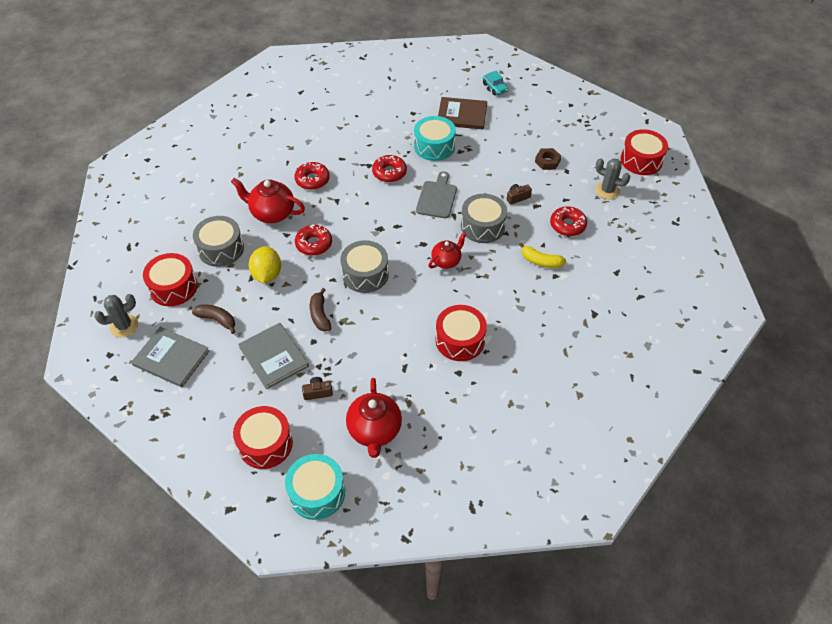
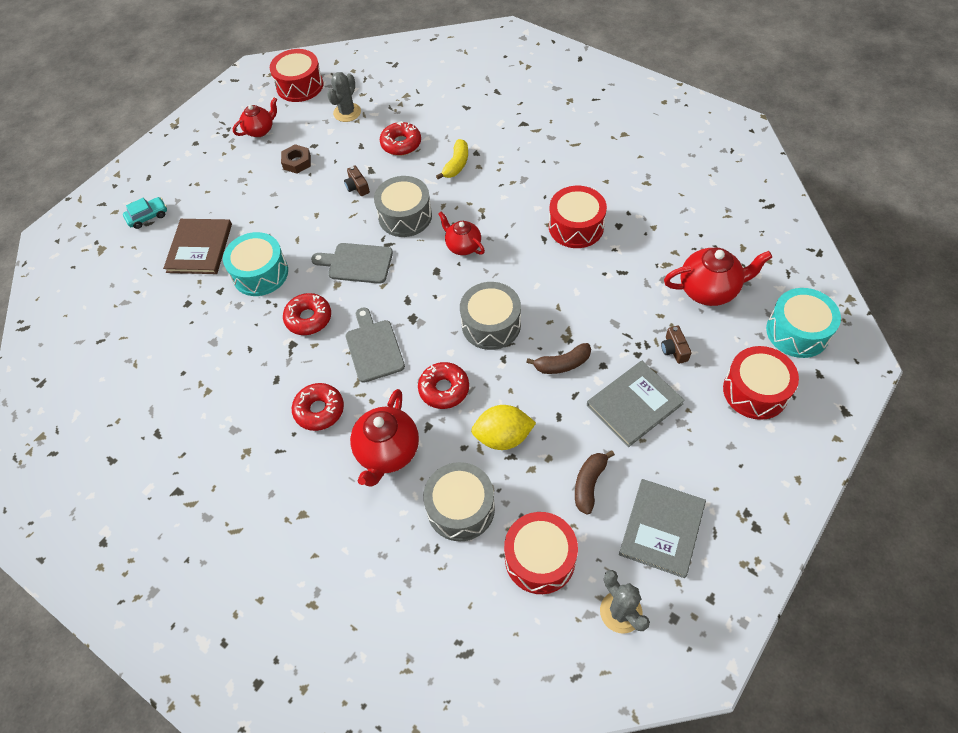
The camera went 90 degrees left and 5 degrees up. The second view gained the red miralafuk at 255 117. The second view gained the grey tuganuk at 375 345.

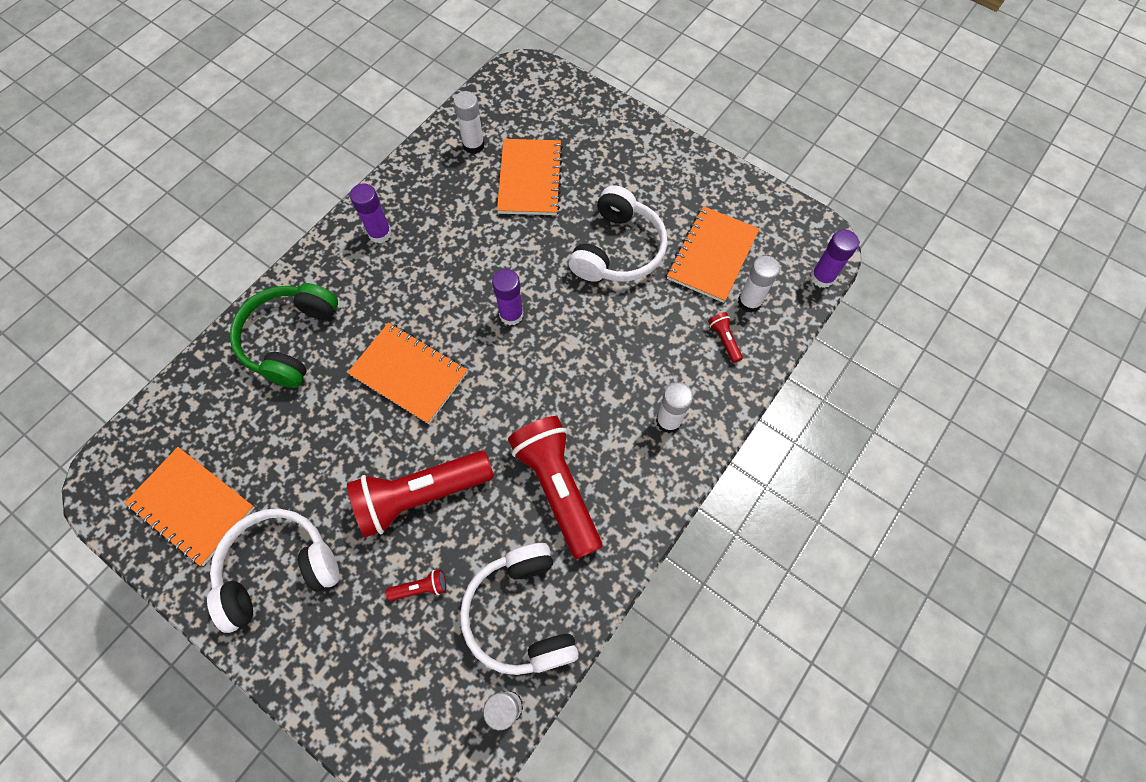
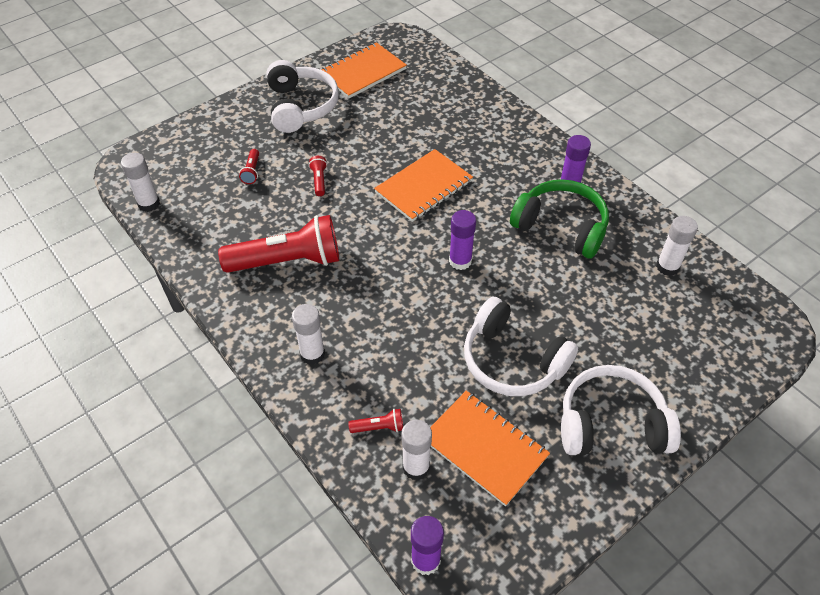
The camera went 105 degrees right and 15 degrees down. The second view lost the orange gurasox at 530 177. The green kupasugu ended up elsewhere, having gone from 284 335 to 559 219. The size of the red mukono at 420 494 changed by a factor of 0.40. The white kupasugu ended up elsewhere, having gone from 519 609 to 621 410.

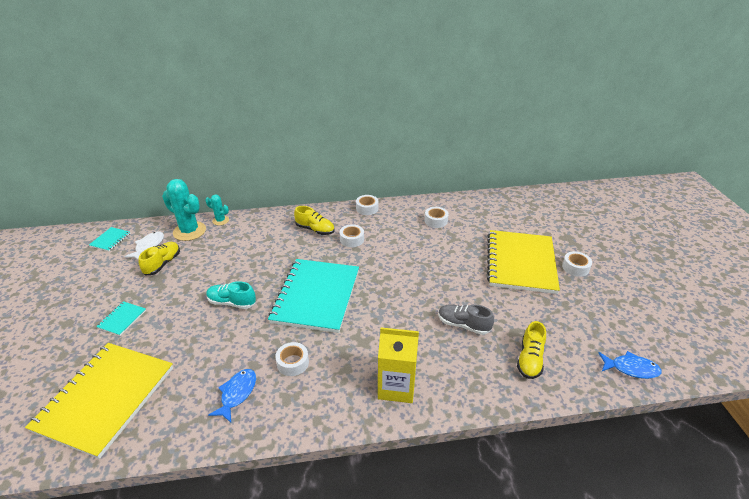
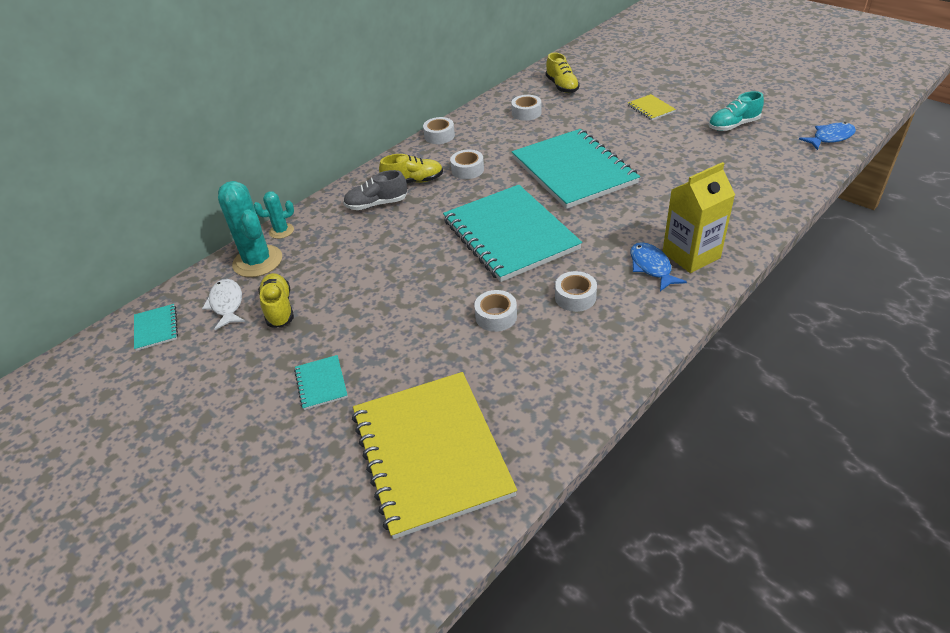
The camera went 35 degrees left and 5 degrees up. The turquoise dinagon at 184 210 ended up facing another way, 60 degrees clockwise from before. The size of the yellow gurasox at 523 262 changed by a factor of 0.40. The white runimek ended up elsewhere, having gone from 577 264 to 495 311. The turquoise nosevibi ended up elsewhere, having gone from 231 295 to 736 111. The grey nosevibi ended up elsewhere, having gone from 466 319 to 375 190. The yellow nosevibi ended up elsewhere, having gone from 531 350 to 562 73. The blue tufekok ended up elsewhere, having gone from 232 396 to 658 266. The second view gained the turquoise gurasox at 576 169.

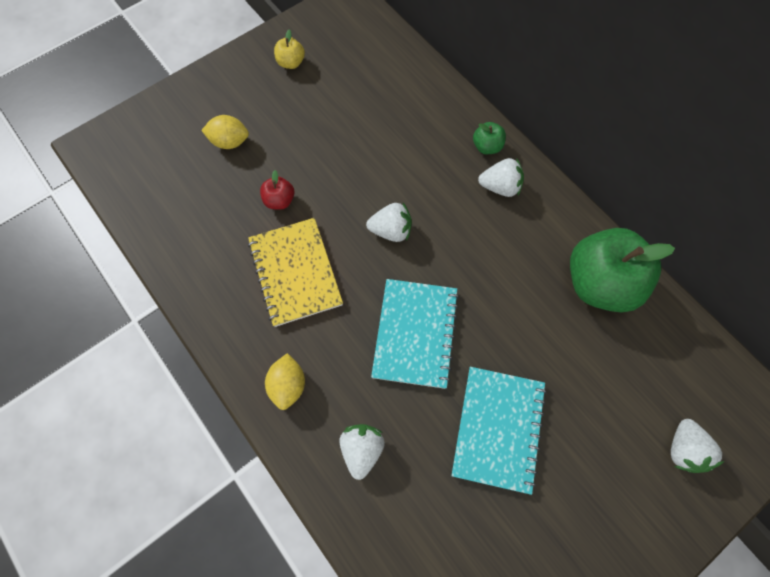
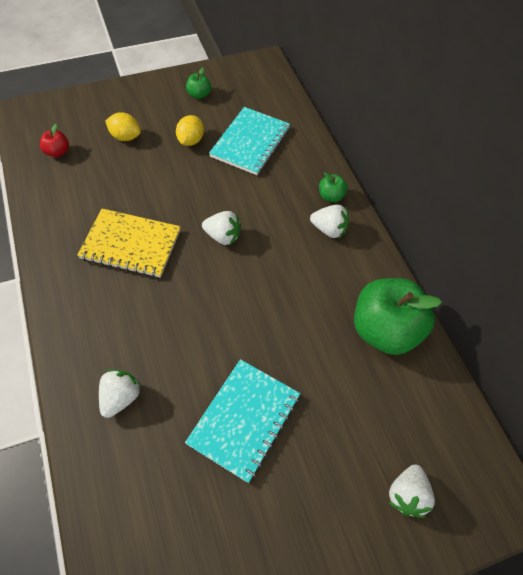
The camera went 15 degrees right and 10 degrees down. What was the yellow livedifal at 289 49 turned into the green livedifal at 198 83. The red livedifal ended up elsewhere, having gone from 277 190 to 54 140. The yellow gurasox at 295 272 ended up facing another way, 75 degrees counterclockwise from before. The turquoise gurasox ended up elsewhere, having gone from 415 334 to 249 141. The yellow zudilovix ended up elsewhere, having gone from 285 381 to 190 130.

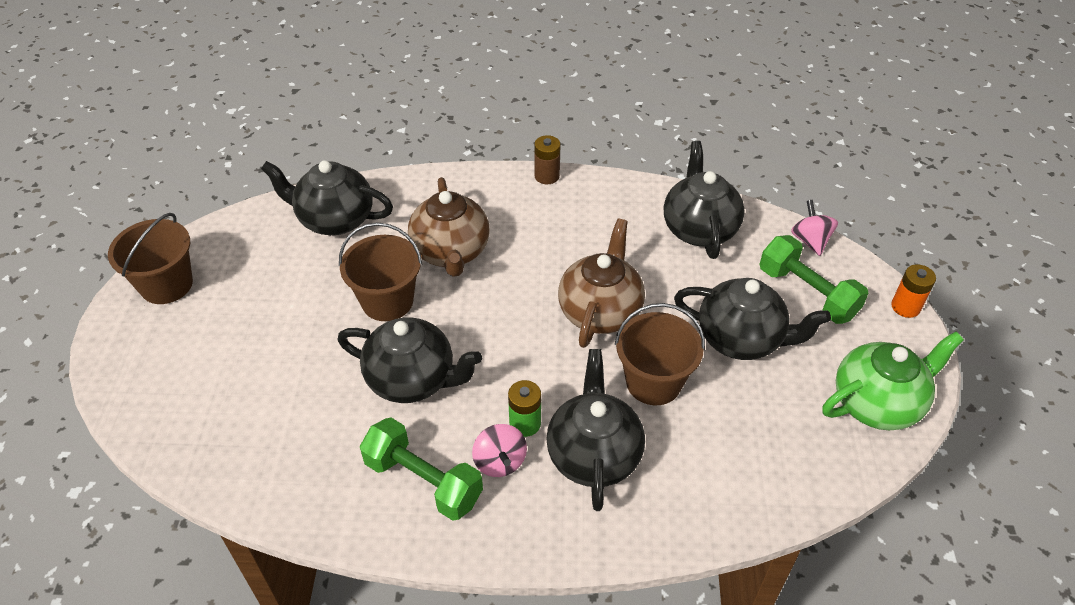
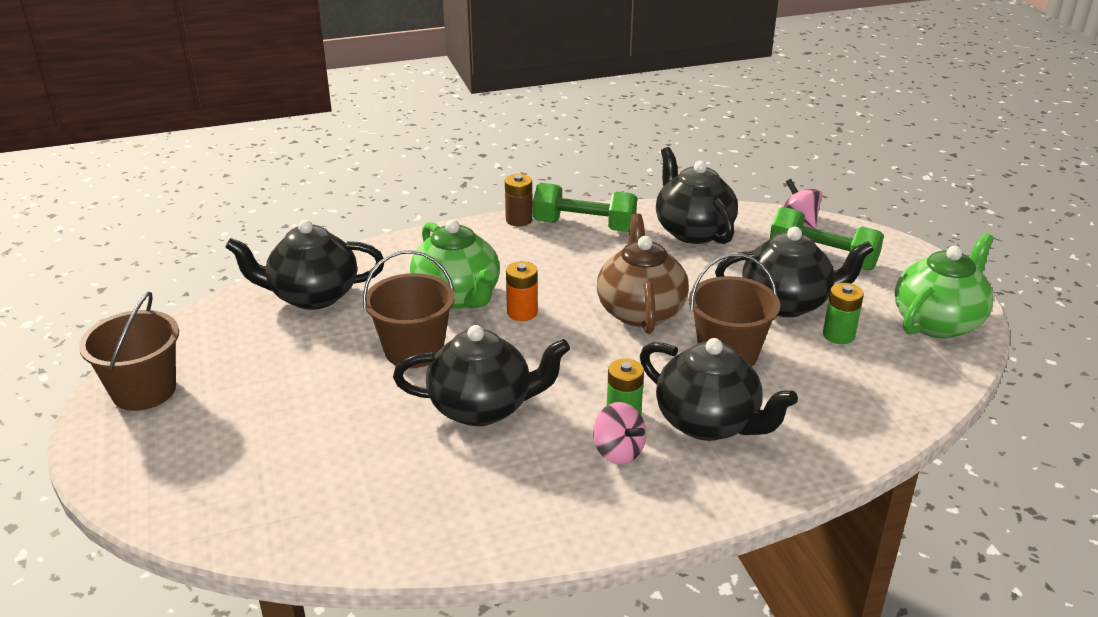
The camera went 20 degrees left and 15 degrees down. What was the brown miralafuk at 449 227 turned into the green miralafuk at 455 264. The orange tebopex ended up elsewhere, having gone from 913 291 to 522 291. The black miralafuk at 595 430 ended up facing another way, 150 degrees clockwise from before. The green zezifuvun ended up elsewhere, having gone from 421 469 to 585 207. The second view gained the green tebopex at 843 313.

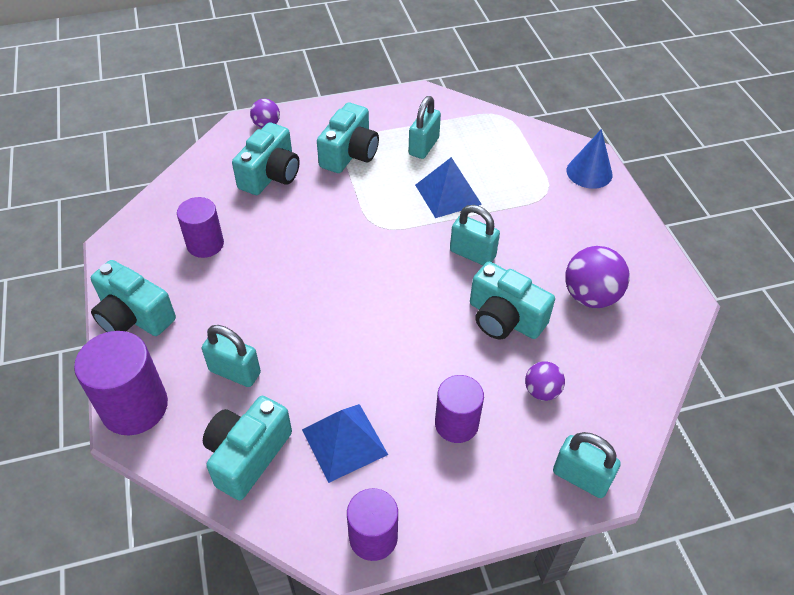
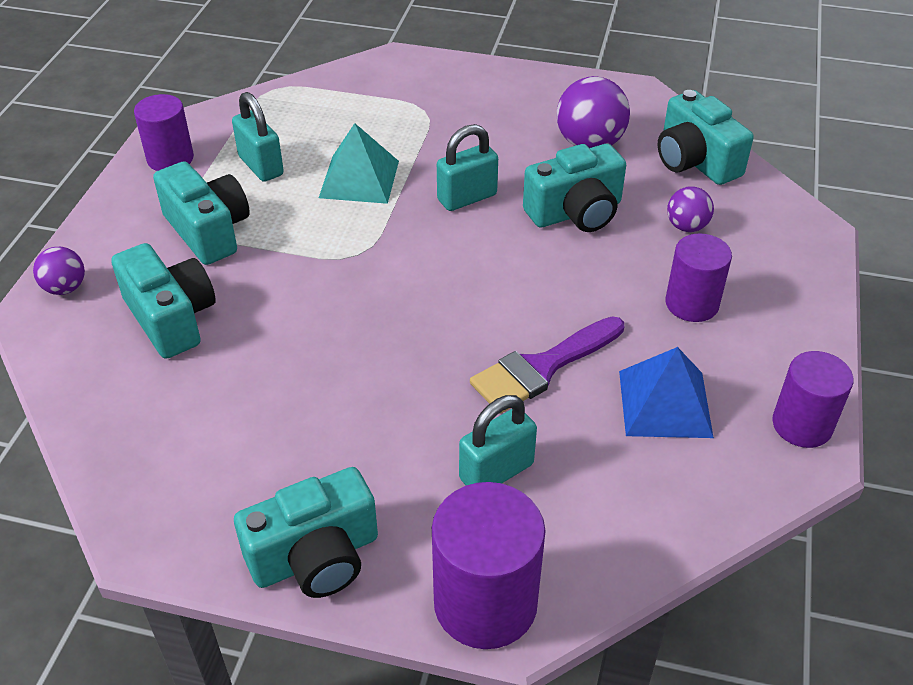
The camera went 60 degrees left and 5 degrees down. The second view lost the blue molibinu at 589 159. What was the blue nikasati at 448 187 turned into the turquoise nikasati at 359 163. The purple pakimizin ended up elsewhere, having gone from 200 227 to 164 132. The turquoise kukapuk ended up elsewhere, having gone from 247 448 to 706 137. The second view lost the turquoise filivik at 587 465. The second view gained the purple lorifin at 547 365.

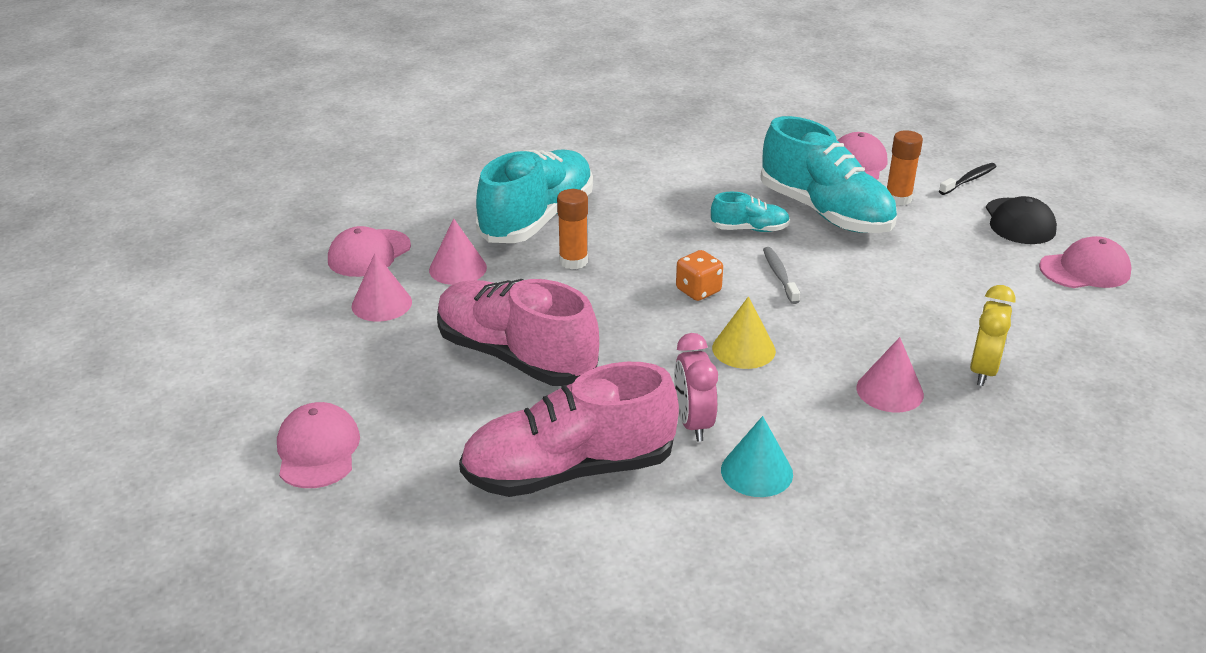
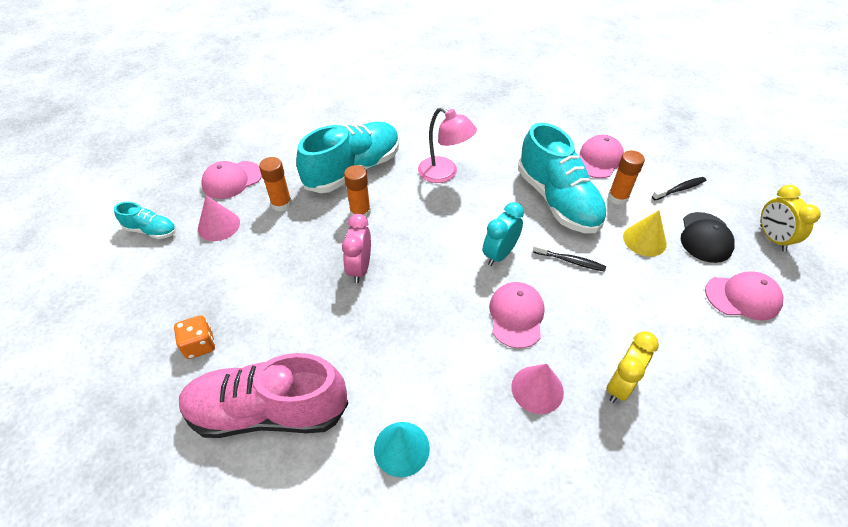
The camera went 15 degrees right and 15 degrees up. The turquoise nosevibi ended up elsewhere, having gone from 750 212 to 145 220. Where the pink molibinu stood at 458 252, the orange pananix came to stand at 275 184. Where the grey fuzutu stood at 781 275, the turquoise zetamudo came to stand at 503 234. The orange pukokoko ended up elsewhere, having gone from 699 275 to 194 337. The second view lost the pink nosevibi at 518 332. The yellow molibinu ended up elsewhere, having gone from 744 332 to 645 233. The pink zetamudo ended up elsewhere, having gone from 696 387 to 356 248. The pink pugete ended up elsewhere, having gone from 318 445 to 517 315. The second view gained the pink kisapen at 447 145. The second view gained the yellow zetamudo at 790 218. The second view gained the black fuzutu at 569 257.

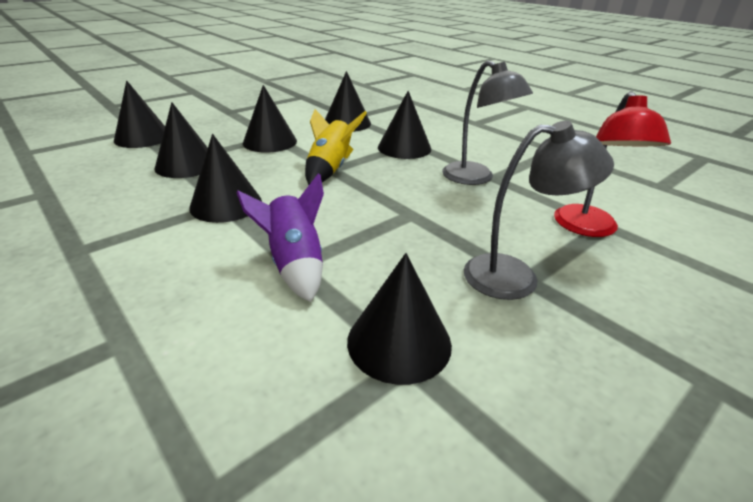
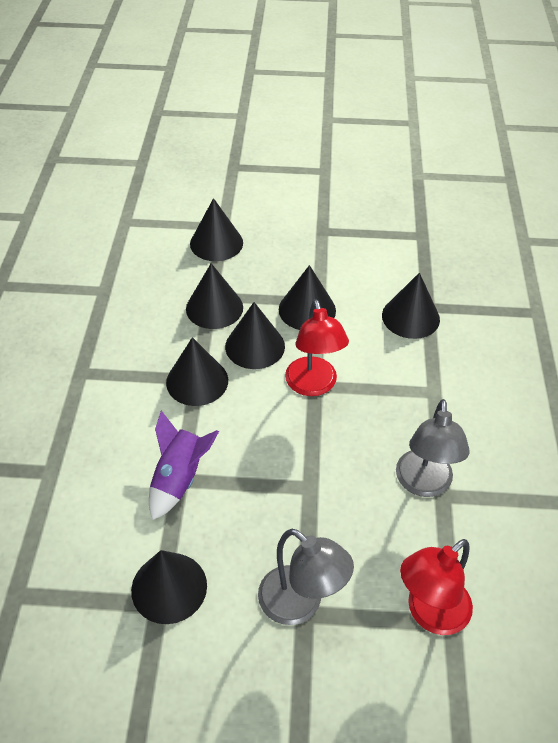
The camera went 45 degrees right and 15 degrees up. The black molibinu ended up elsewhere, having gone from 404 125 to 255 335. Where the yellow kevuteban stood at 336 147, the red kisapen came to stand at 317 347.

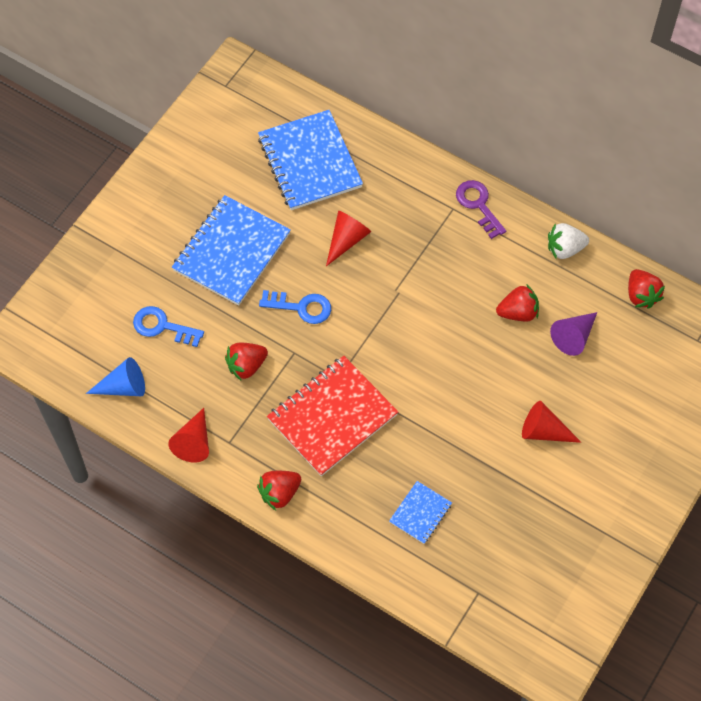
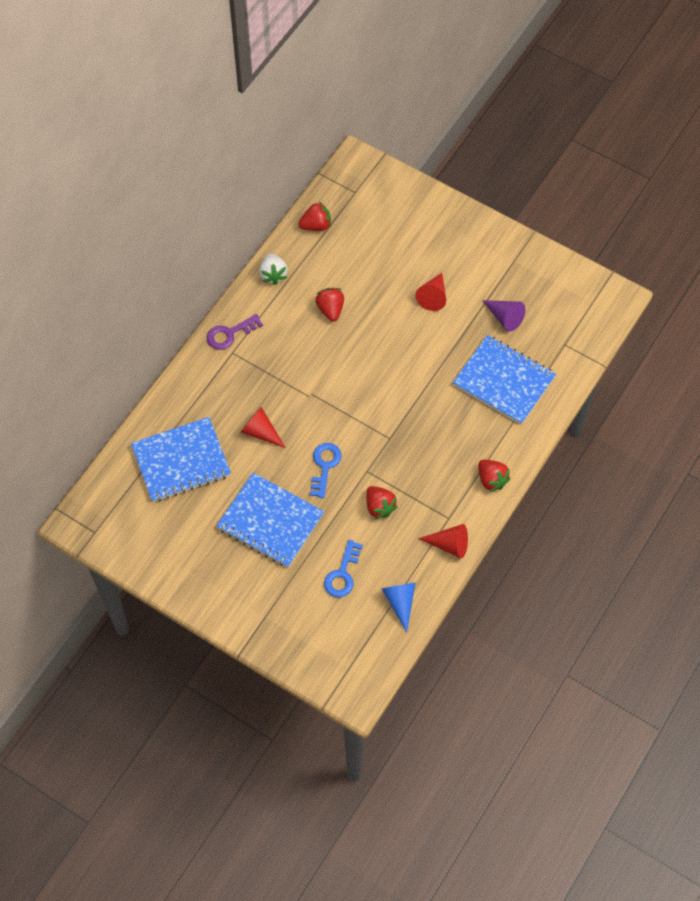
The camera went 90 degrees left and 0 degrees up. The purple molibinu ended up elsewhere, having gone from 573 334 to 503 316. The second view lost the red gurasox at 332 416. The size of the blue gurasox at 420 512 changed by a factor of 2.03.

